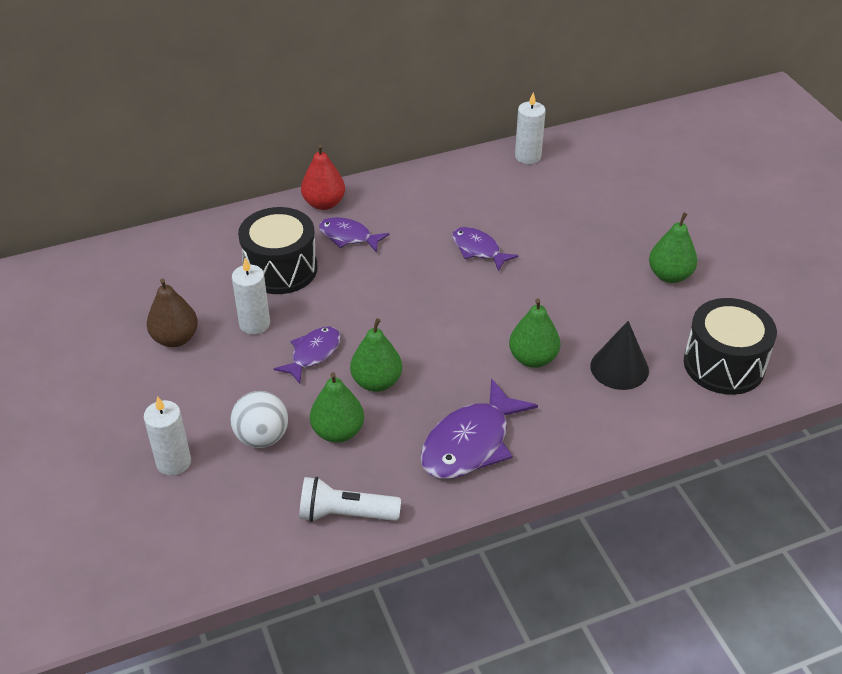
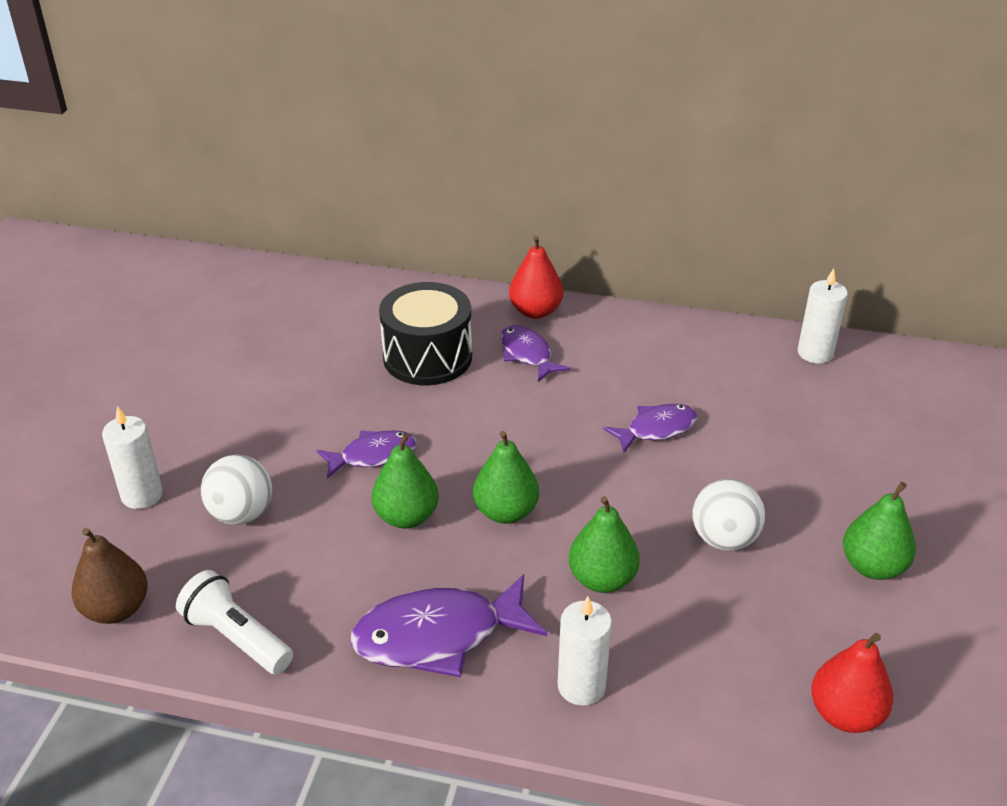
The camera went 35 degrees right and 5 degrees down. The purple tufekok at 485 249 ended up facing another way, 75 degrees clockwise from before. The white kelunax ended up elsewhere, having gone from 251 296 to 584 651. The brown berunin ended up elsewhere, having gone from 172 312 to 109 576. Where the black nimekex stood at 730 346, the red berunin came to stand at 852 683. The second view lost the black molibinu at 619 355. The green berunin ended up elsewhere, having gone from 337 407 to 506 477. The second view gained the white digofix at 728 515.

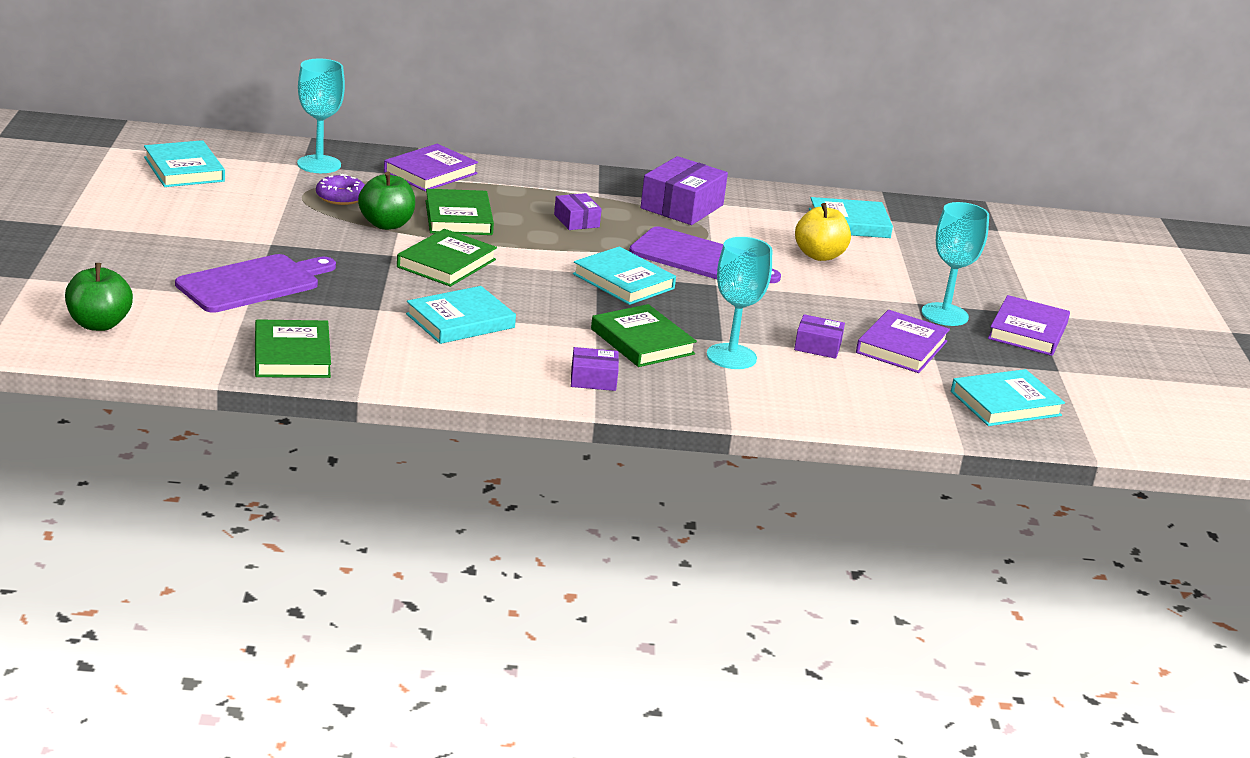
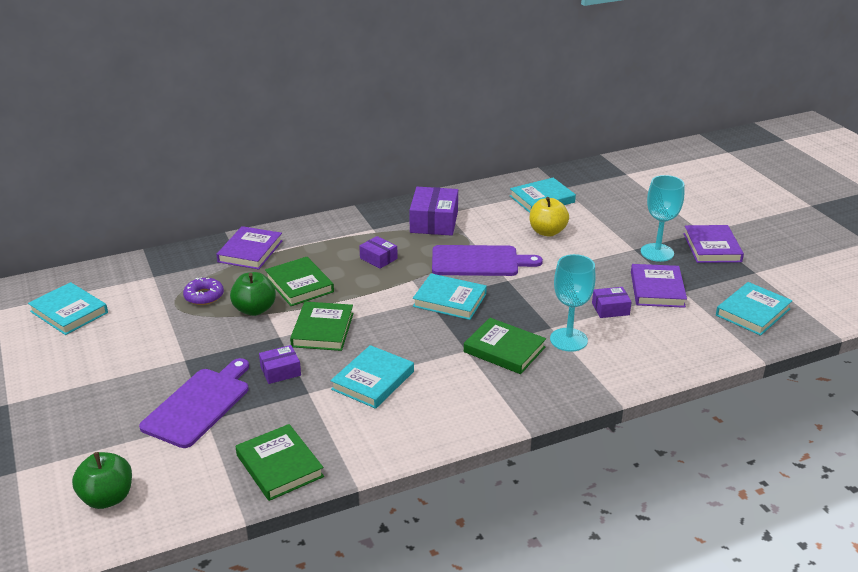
The camera went 20 degrees left and 5 degrees up. The second view lost the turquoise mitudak at 321 116. The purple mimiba ended up elsewhere, having gone from 595 369 to 280 364.

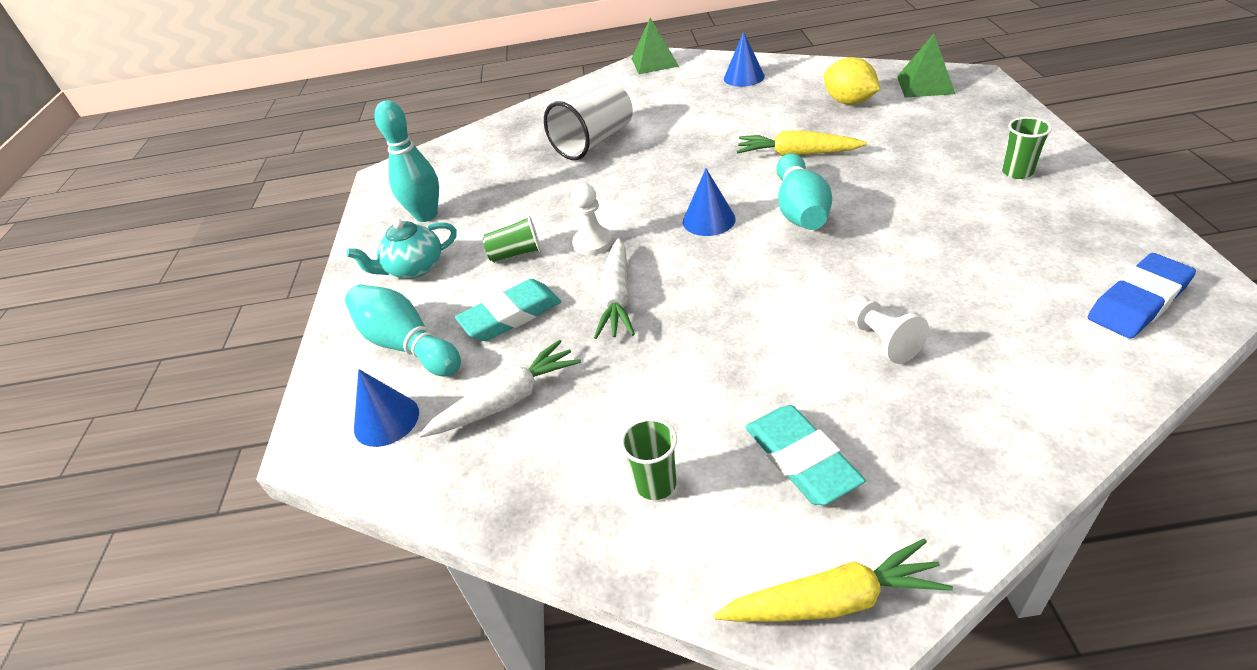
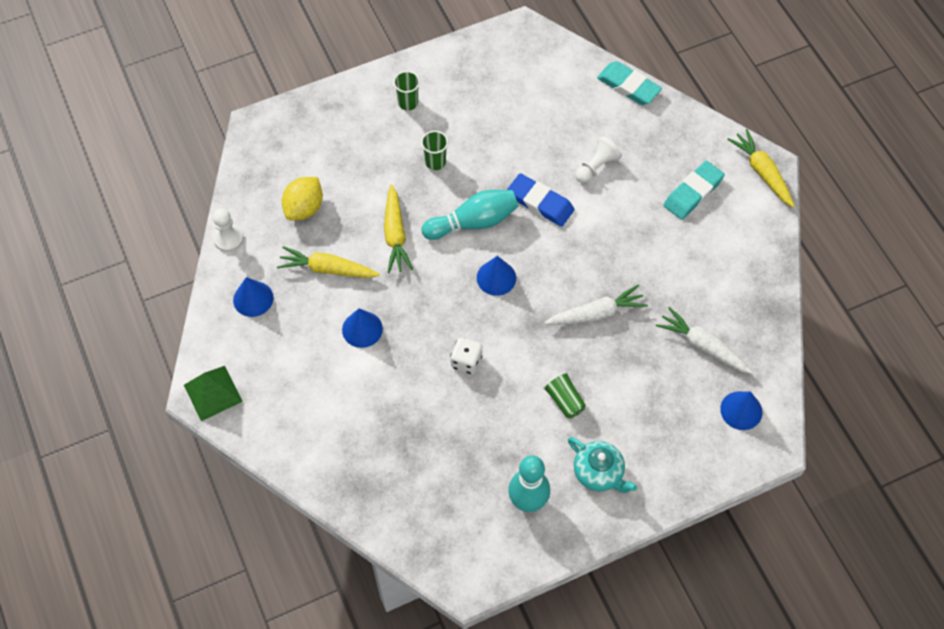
The camera went 115 degrees left and 20 degrees up. The second view lost the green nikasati at 926 66. The second view lost the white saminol at 588 121. The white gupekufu ended up elsewhere, having gone from 592 219 to 228 230. The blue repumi ended up elsewhere, having gone from 1142 296 to 540 200. The turquoise repumi ended up elsewhere, having gone from 508 310 to 629 83. The second view lost the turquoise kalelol at 403 330. The green saminol ended up elsewhere, having gone from 648 459 to 434 150. The second view gained the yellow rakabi at 328 262. The second view gained the blue molibinu at 362 328. The second view gained the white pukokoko at 466 355.

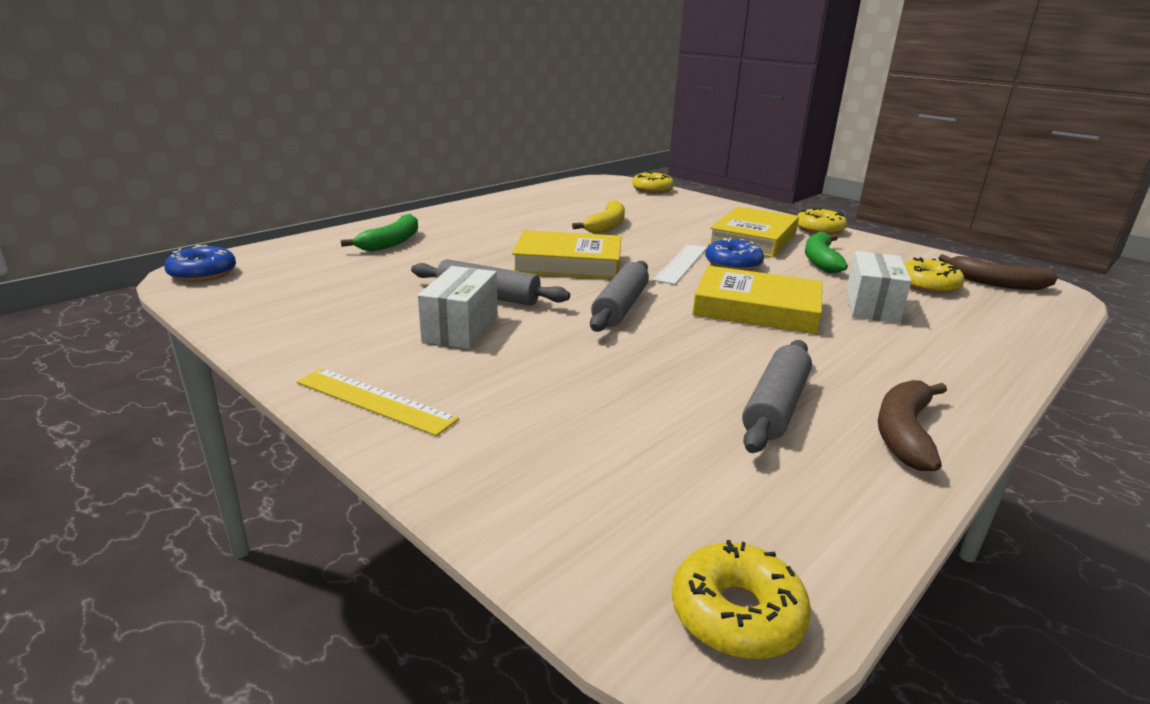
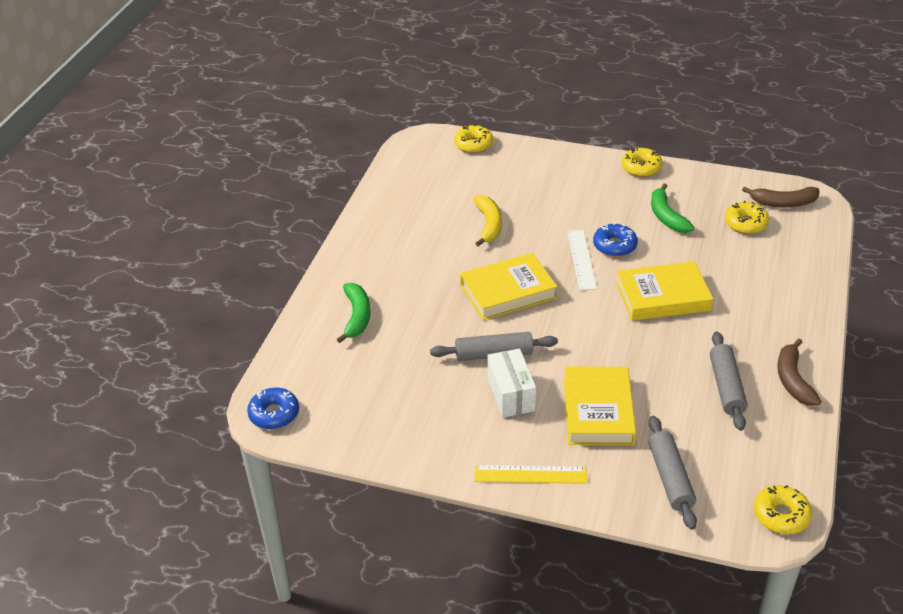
The camera went 25 degrees left and 15 degrees up. The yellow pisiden ended up elsewhere, having gone from 753 232 to 600 406. The second view lost the white mimiba at 879 287. The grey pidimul ended up elsewhere, having gone from 619 296 to 673 473.

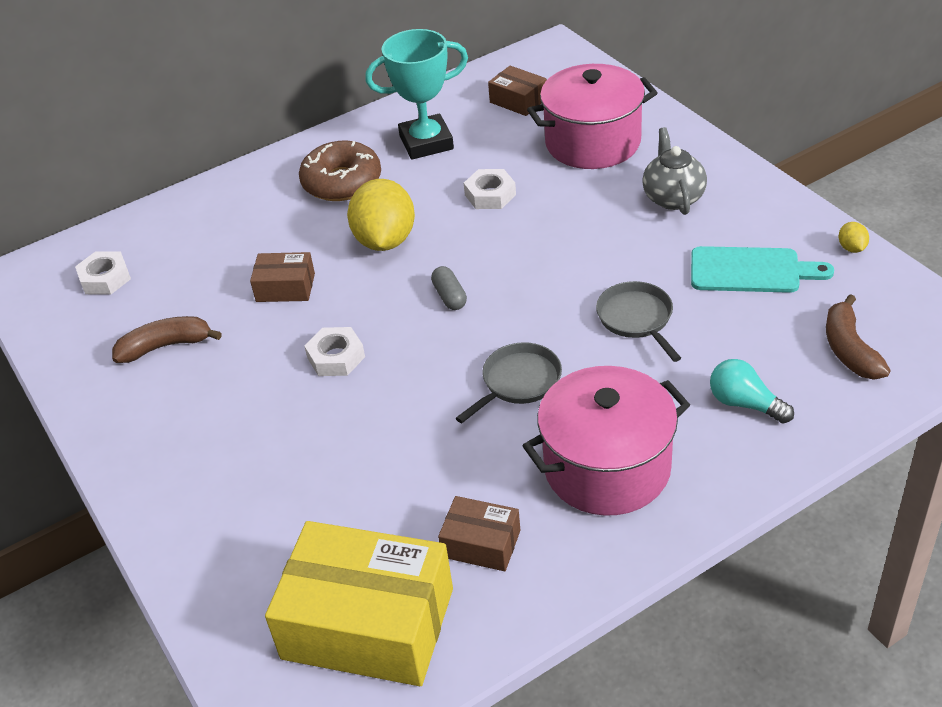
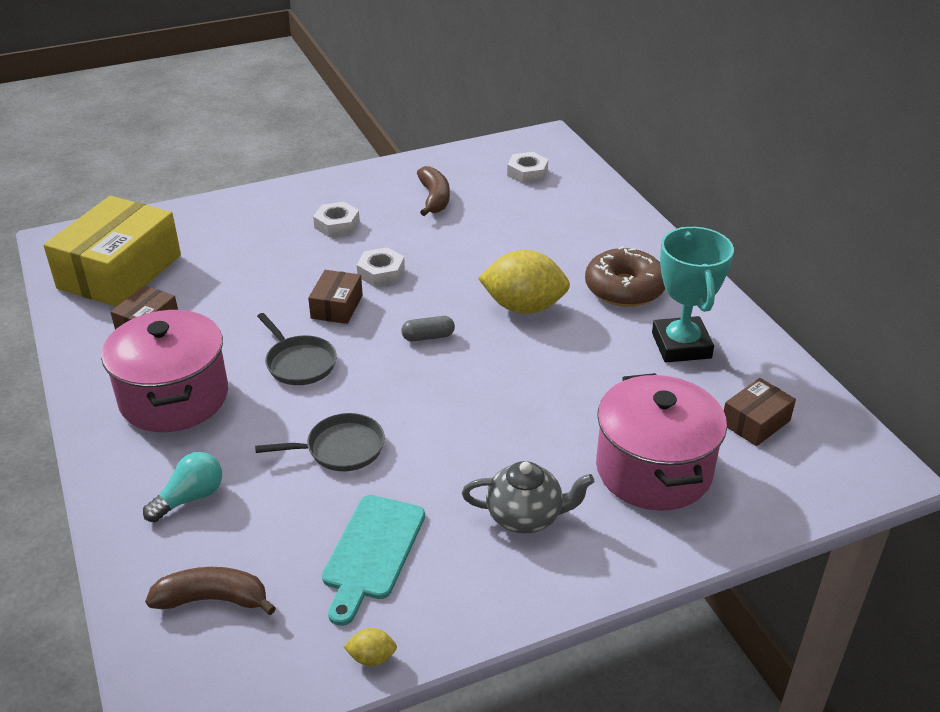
The camera went 95 degrees right and 5 degrees down. The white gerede ended up elsewhere, having gone from 490 189 to 336 219. The brown mimiba ended up elsewhere, having gone from 282 277 to 335 297.

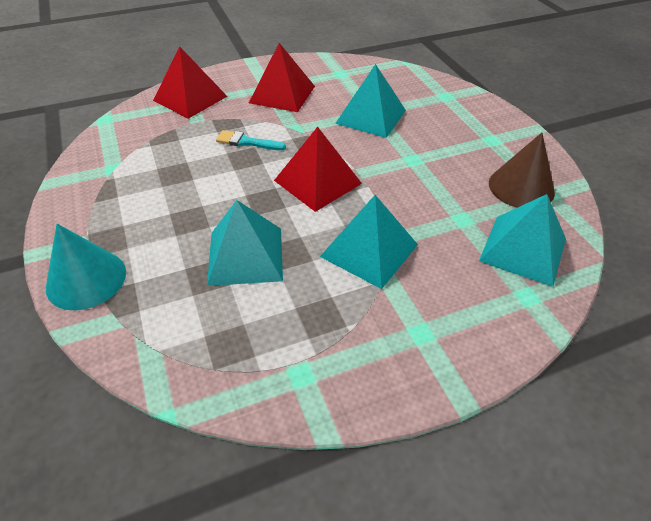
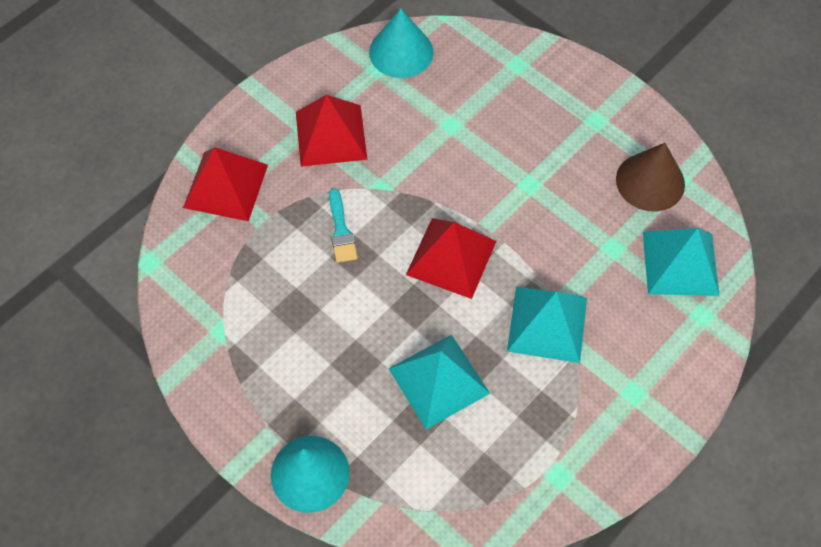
The camera went 25 degrees left and 15 degrees up. The second view lost the turquoise nikasati at 370 101. The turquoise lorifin at 251 140 ended up facing another way, 90 degrees counterclockwise from before. The second view gained the turquoise molibinu at 401 43.

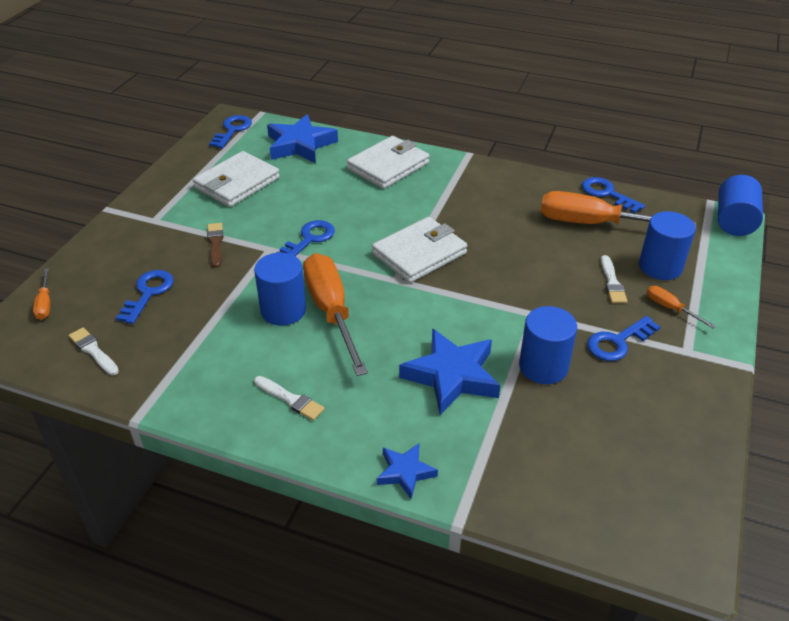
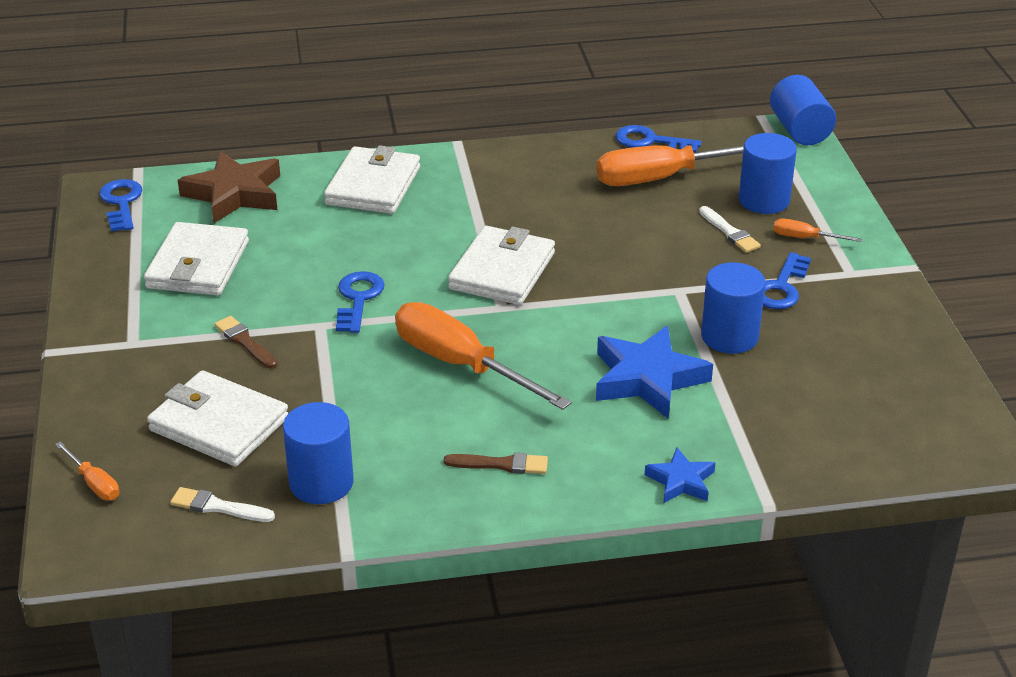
The camera went 30 degrees left and 5 degrees down. What was the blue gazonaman at 302 138 turned into the brown gazonaman at 229 187. The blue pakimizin ended up elsewhere, having gone from 280 289 to 318 453. Where the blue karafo stood at 145 297, the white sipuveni came to stand at 217 418. What was the white lorifin at 289 398 turned into the brown lorifin at 496 463.

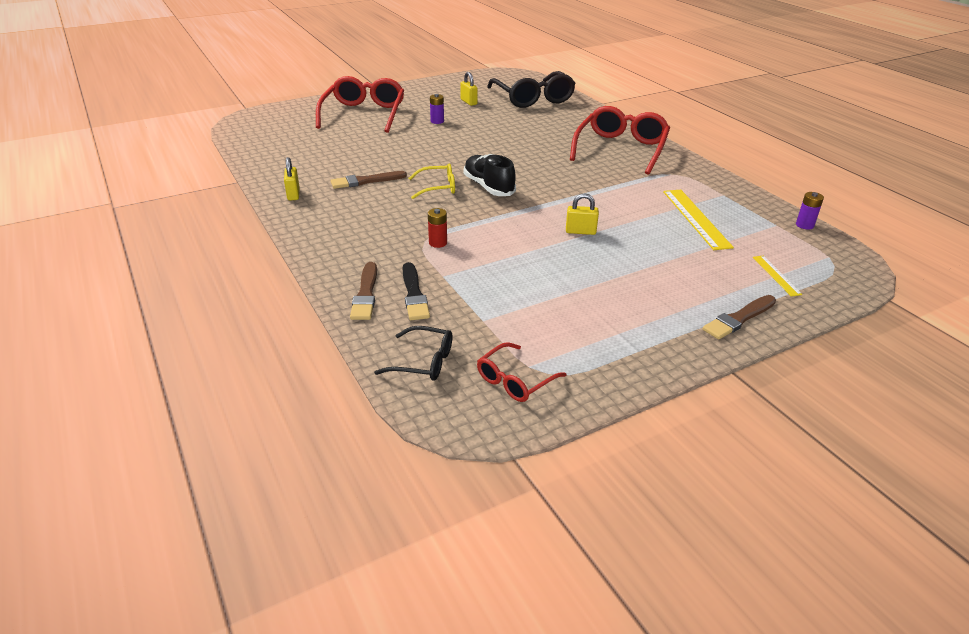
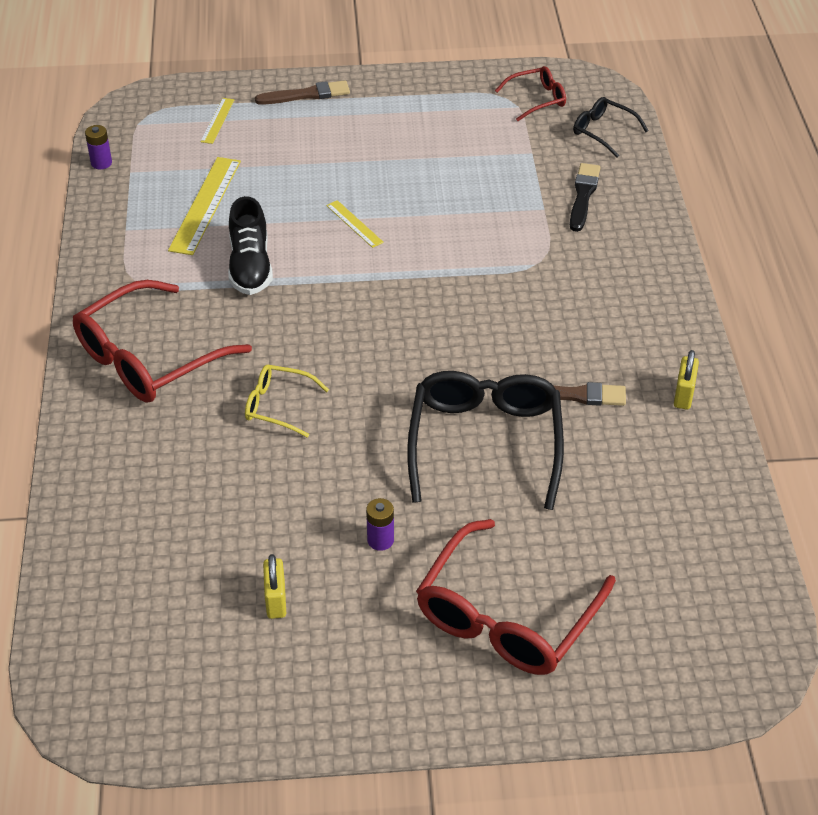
The camera went 155 degrees left and 10 degrees up. The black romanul ended up elsewhere, having gone from 531 89 to 485 440. The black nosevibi ended up elsewhere, having gone from 490 175 to 250 245. The yellow romanul ended up elsewhere, having gone from 432 181 to 287 401. Where the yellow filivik stood at 582 214, the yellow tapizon came to stand at 355 224. The second view lost the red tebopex at 437 228. The second view lost the brown lorifin at 363 291.

